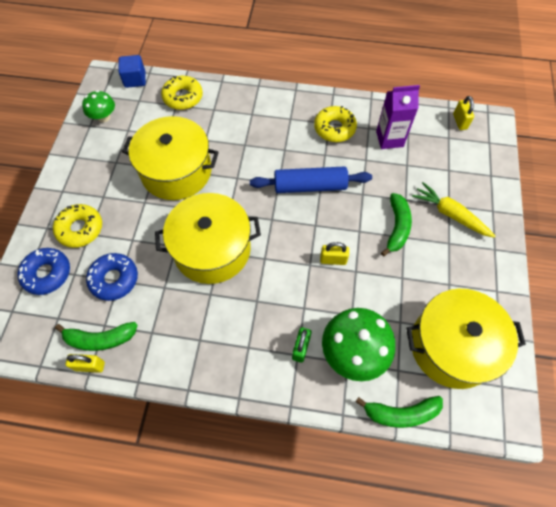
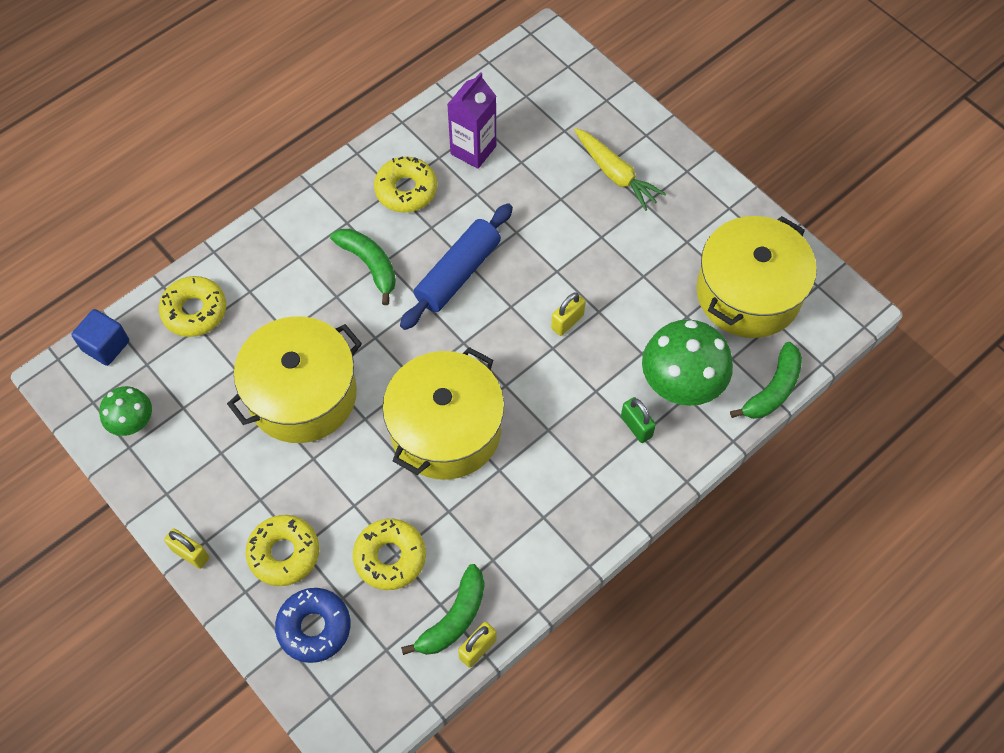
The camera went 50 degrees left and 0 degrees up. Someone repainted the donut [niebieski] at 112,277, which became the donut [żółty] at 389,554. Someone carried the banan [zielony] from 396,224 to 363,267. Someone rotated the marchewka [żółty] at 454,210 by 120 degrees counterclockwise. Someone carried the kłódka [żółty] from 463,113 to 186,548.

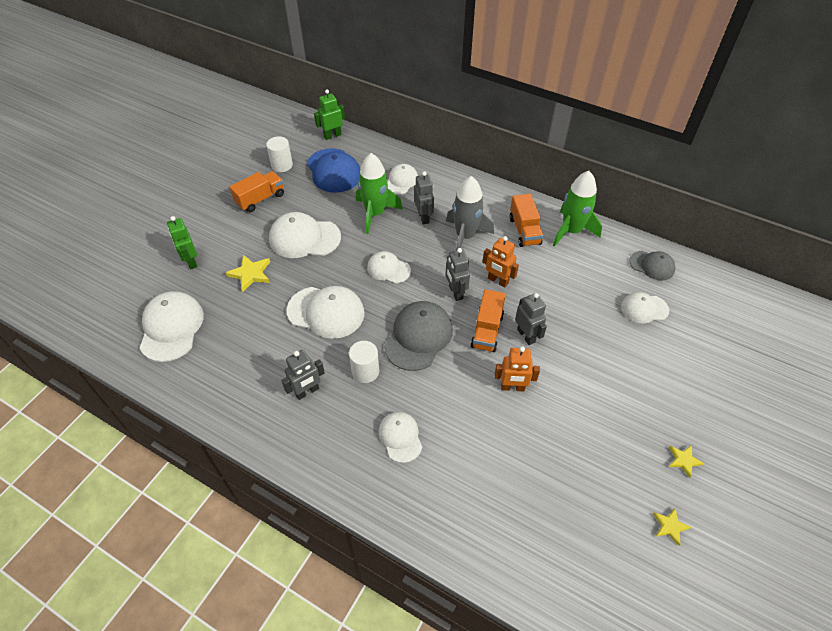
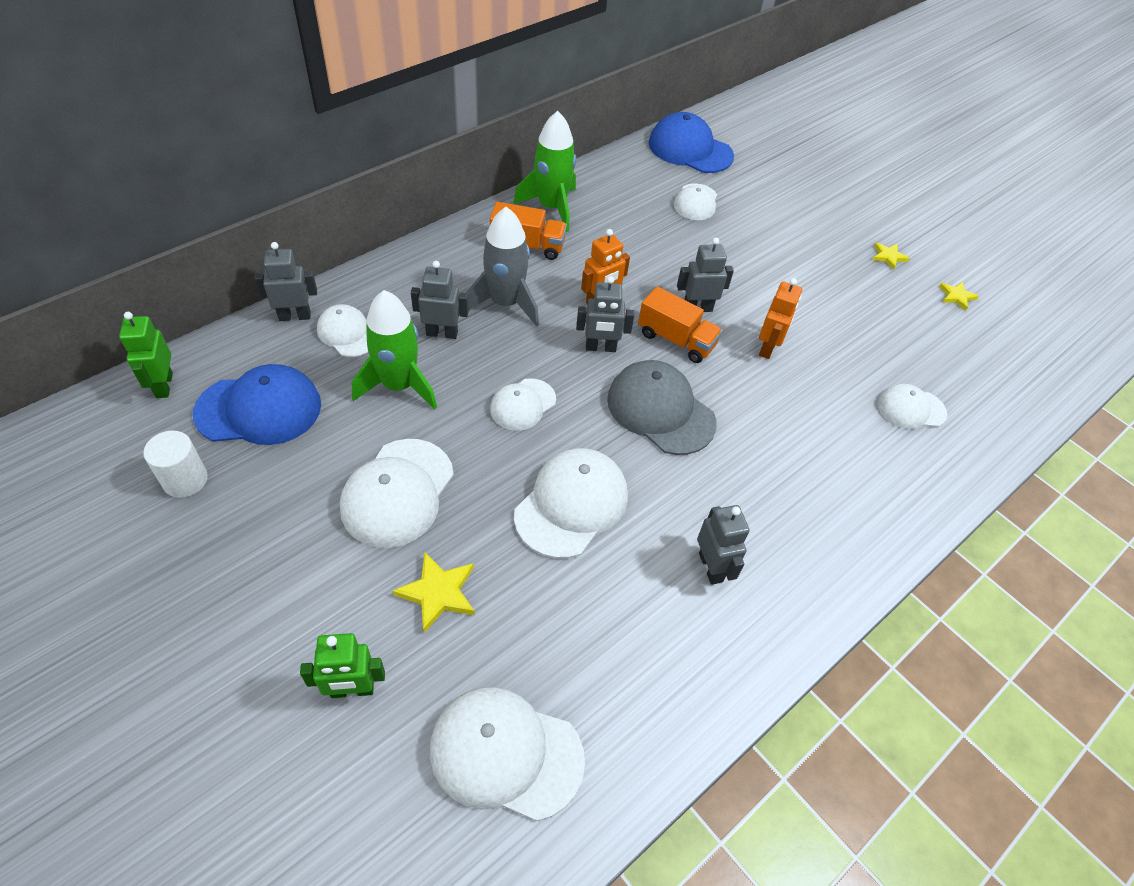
The camera went 75 degrees left and 0 degrees up. Someone took away the ciężarówka [pomarańczowy] at 256,191. Someone took away the walec [biały] at 364,362. Someone carried the czapka [biały] from 400,437 to 912,406. Someone took away the czapka [szary] at 652,266. Someone put down the robot [szary] at 285,281. Someone put down the czapka [niebieski] at 691,142.

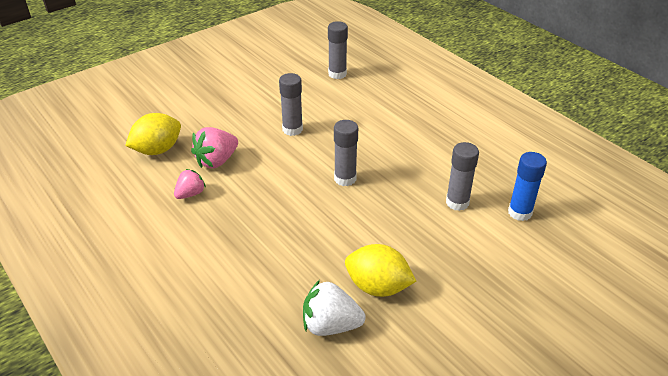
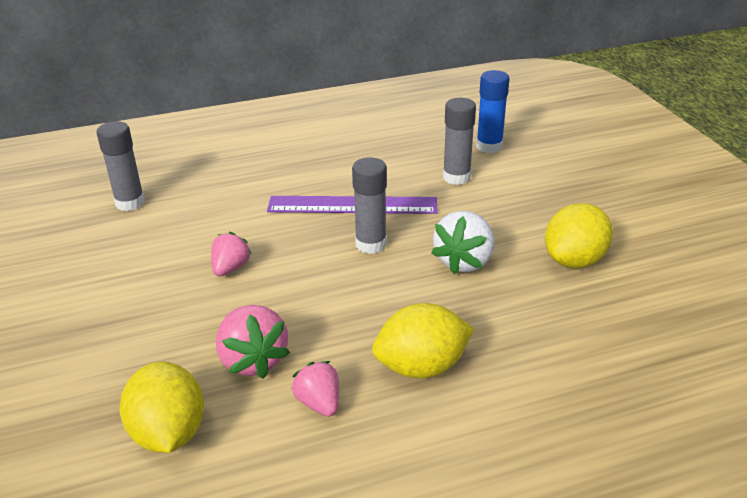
The camera went 70 degrees left and 5 degrees down. Someone swapped the klej w sztyfcie [szary] at 291,104 for the truskawka [różowy] at 231,254. Someone carried the truskawka [biały] from 334,308 to 462,242. Someone put down the linijka [fioletowy] at 352,205. Someone put down the cytryna [żółty] at 423,340.

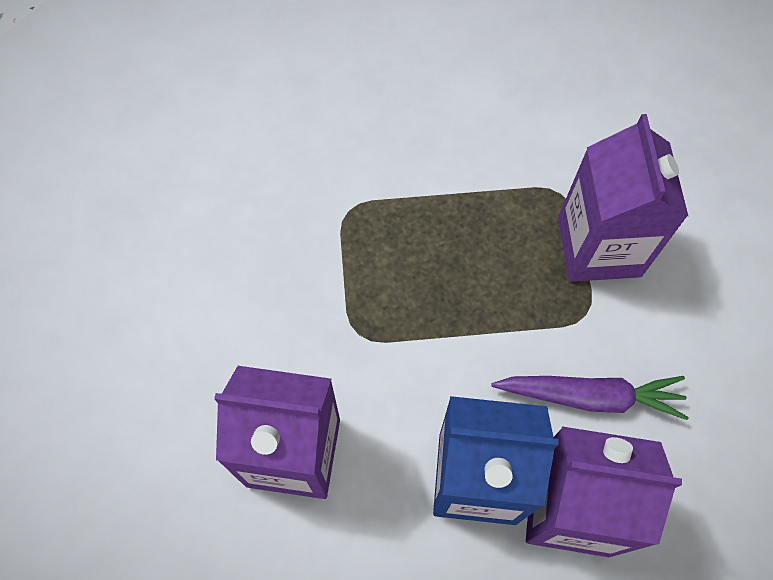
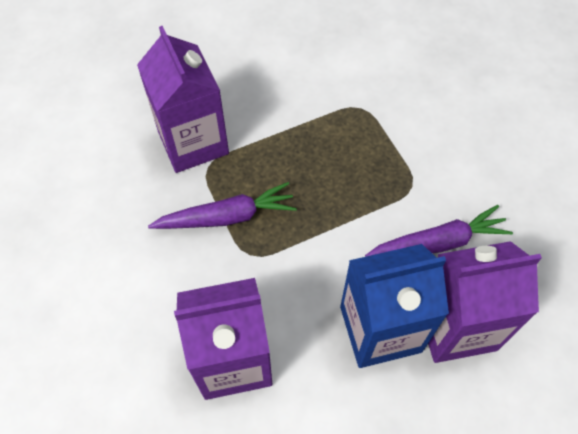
The camera went 20 degrees left and 5 degrees down. Someone carried the karton mleka [fioletowy] from 623,198 to 183,99. Someone put down the marchewka [fioletowy] at 222,205.

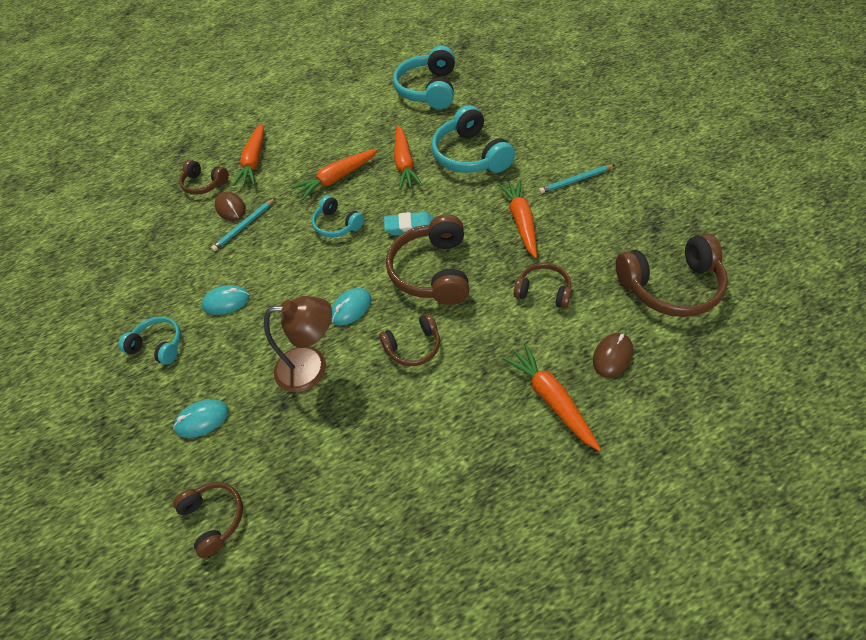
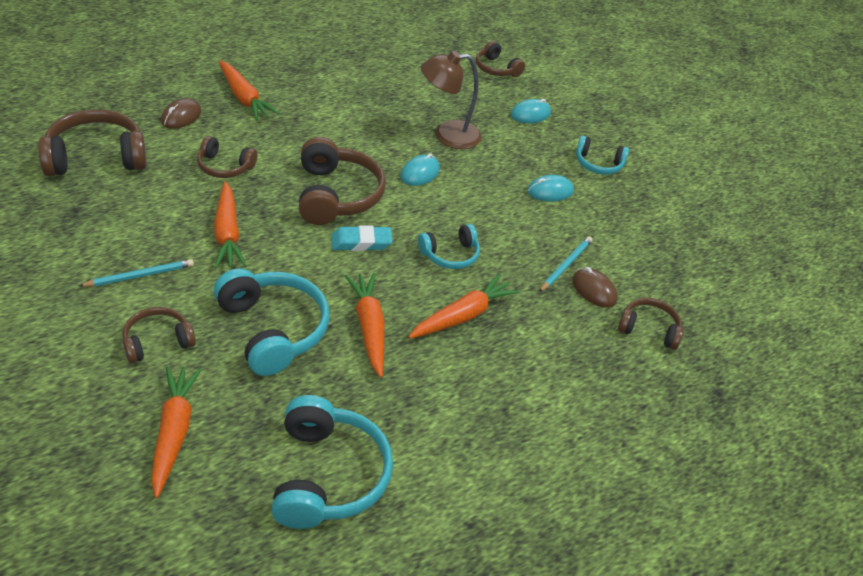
The camera went 165 degrees right and 10 degrees down. Someone carried the marchewka [pomarańczowy] from 248,154 to 176,432. Someone rotated the słuchawki [turkusowy] at 338,216 by 120 degrees clockwise. Someone carried the słuchawki [brązowy] from 409,339 to 159,335.

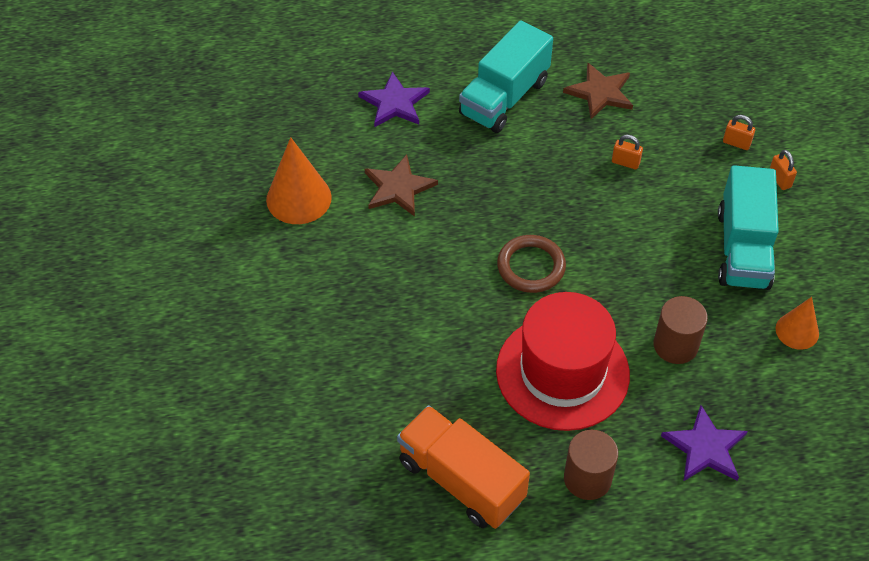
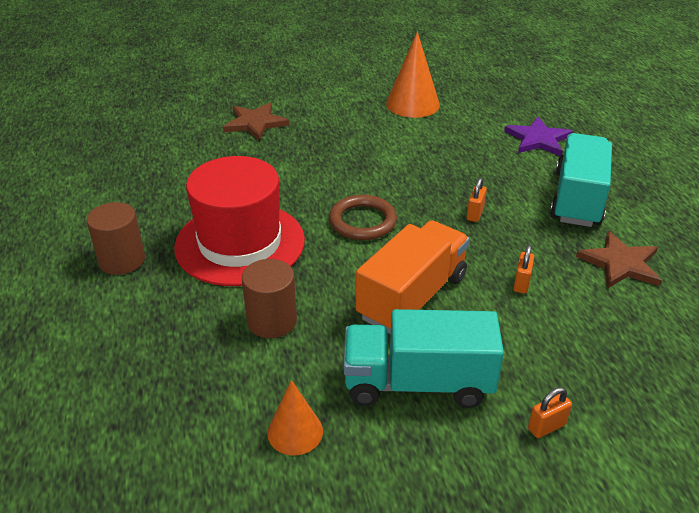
The camera went 85 degrees right and 15 degrees down. Someone carried the gwiazda [brązowy] from 401,185 to 256,121. Someone carried the ciężarówka [pomarańczowy] from 463,467 to 412,277. Someone rotated the ciężarówka [turkusowy] at 506,77 by 75 degrees clockwise. Someone took away the gwiazda [fioletowy] at 704,443. Someone carried the kłódka [pomarańczowy] from 739,132 to 477,199.

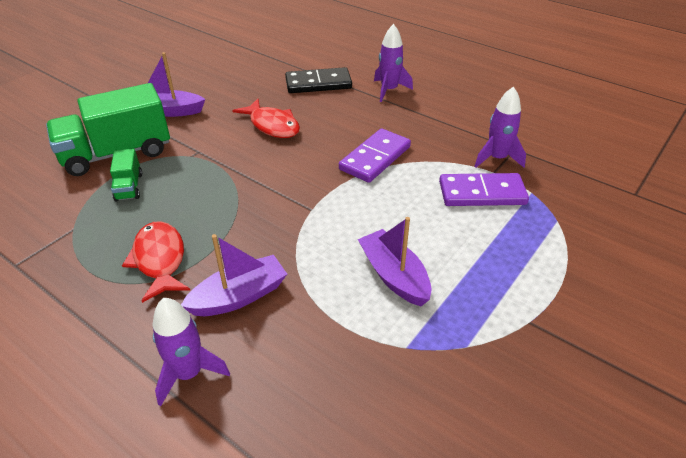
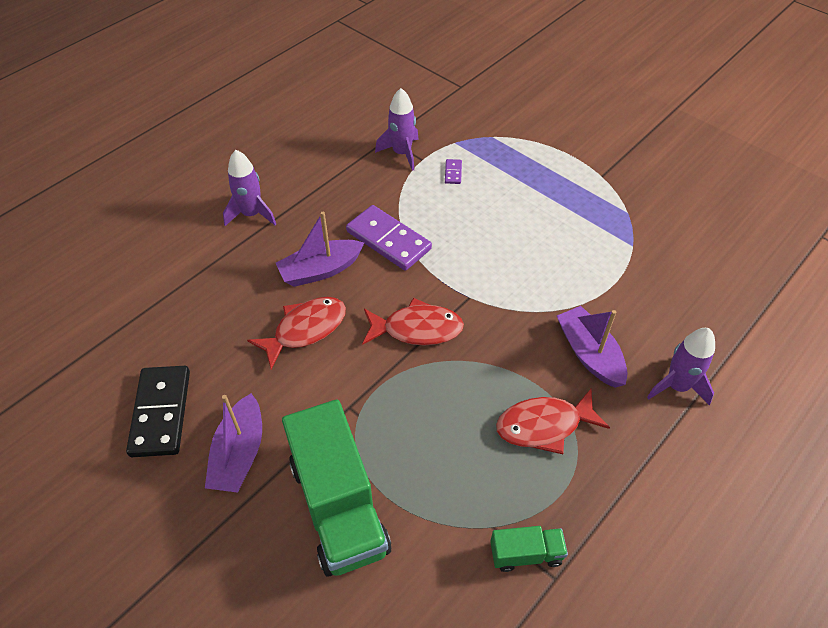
The camera went 85 degrees left and 10 degrees up. Someone carried the ciężarówka [zielony] from 126,175 to 529,549. Someone carried the kostka domina [czarny] from 318,80 to 158,411. Someone carried the łódka [fioletowy] from 395,261 to 320,249. Someone scaled the kostka domina [fioletowy] at 484,189 by 0.43. Someone put down the ryba [czerwony] at 413,321.

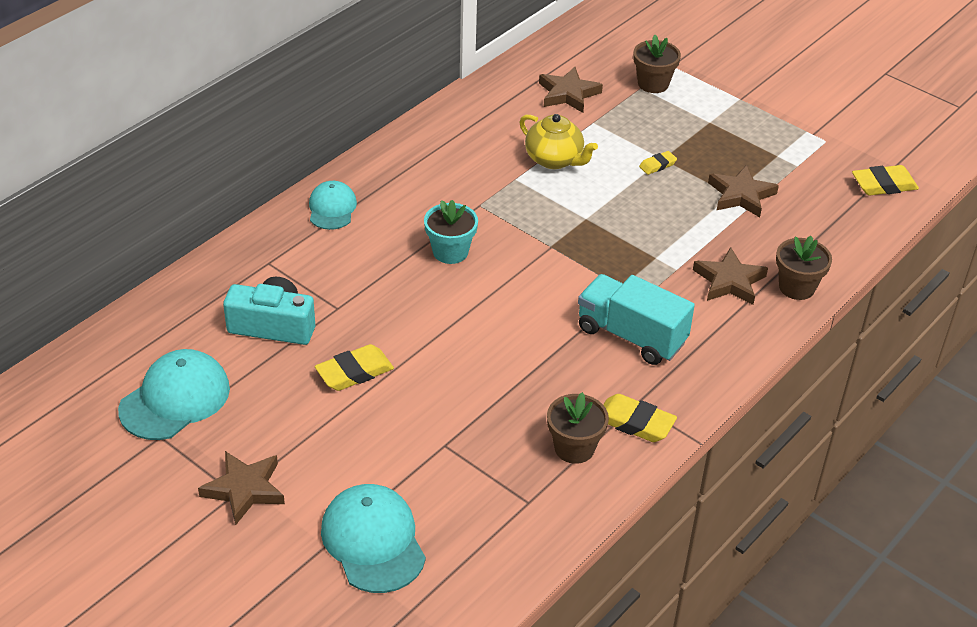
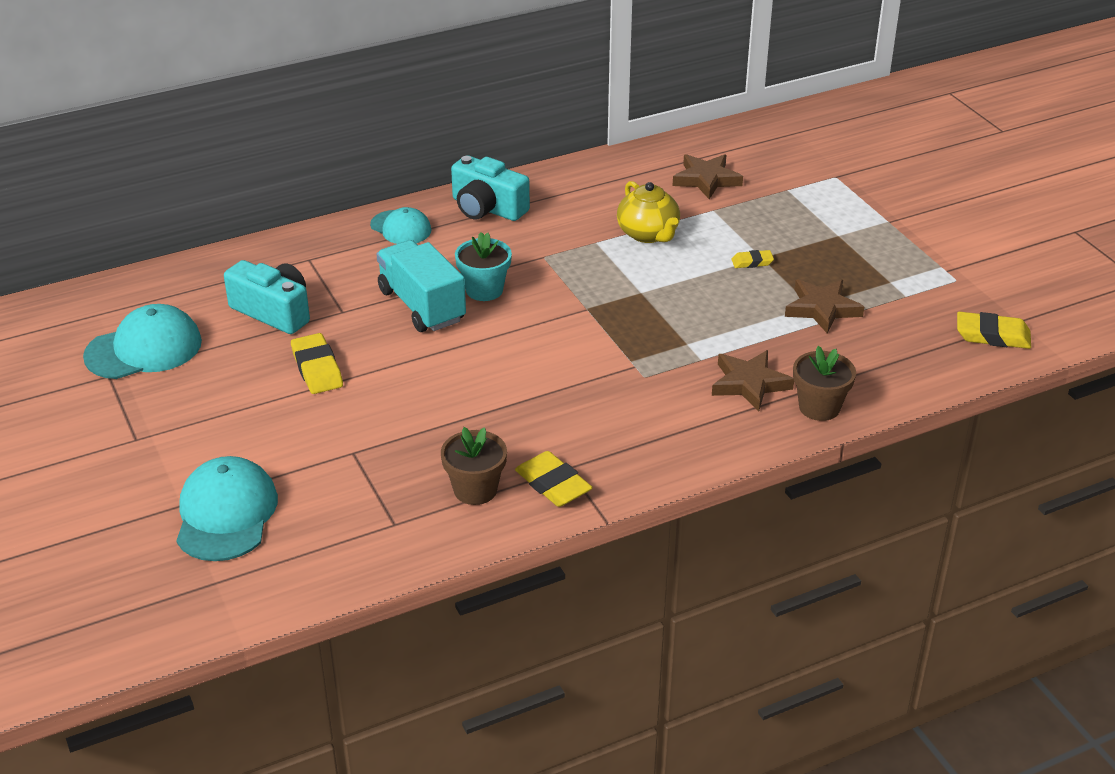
The camera went 25 degrees right and 5 degrees down. Someone took away the gwiazda [brązowy] at 241,488. Someone rotated the czapka [turkusowy] at 333,205 by 105 degrees clockwise. Someone rotated the gumka do mazania [żółty] at 354,367 by 75 degrees clockwise. Someone carried the ciężarówka [turkusowy] from 636,319 to 421,286. Someone took away the doniczka [brązowy] at 657,64. Someone put down the aparat fotograficzny [turkusowy] at 490,188.

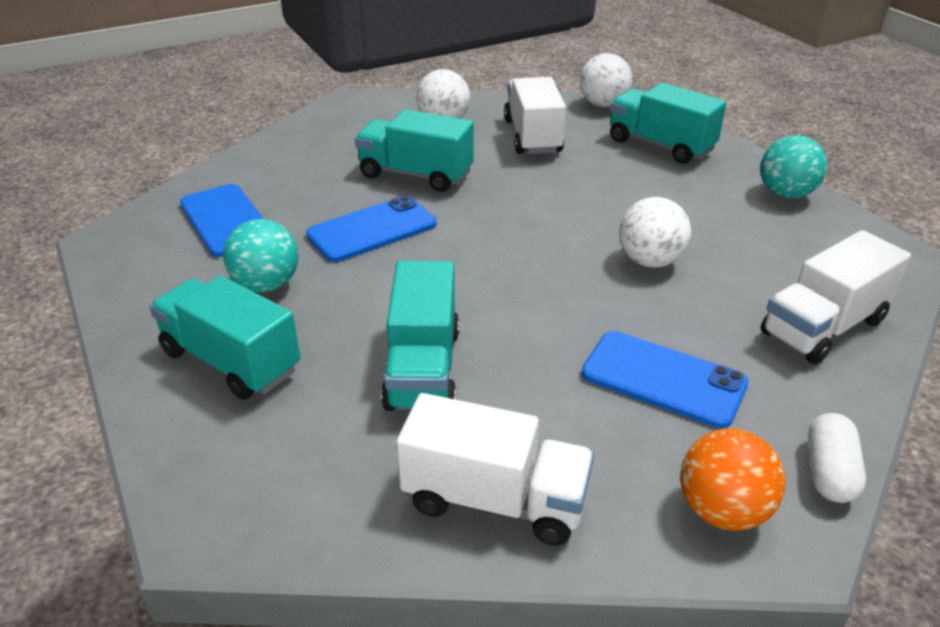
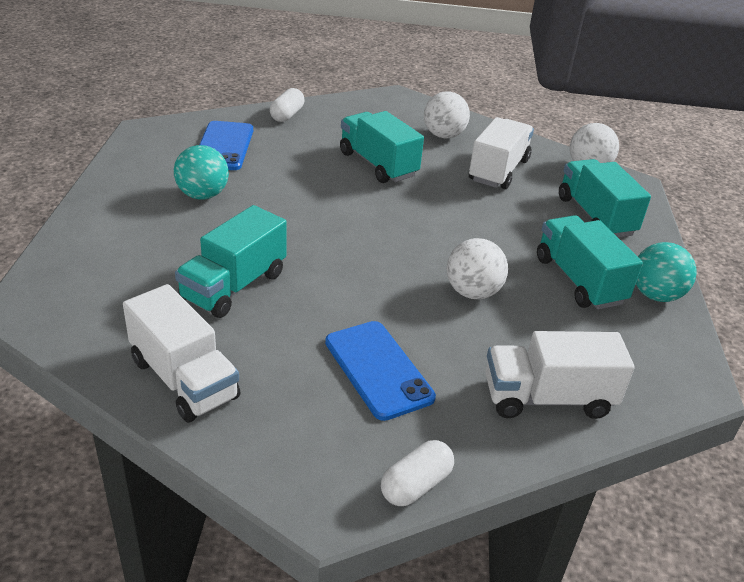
The camera went 30 degrees right and 0 degrees up. Someone carried the ciężarówka [turkusowy] from 225,338 to 590,262. Someone took away the telefon [niebieski] at 371,228. Someone took away the piłka [pomarańczowy] at 733,479. Someone put down the kapsułka [biały] at 287,105.

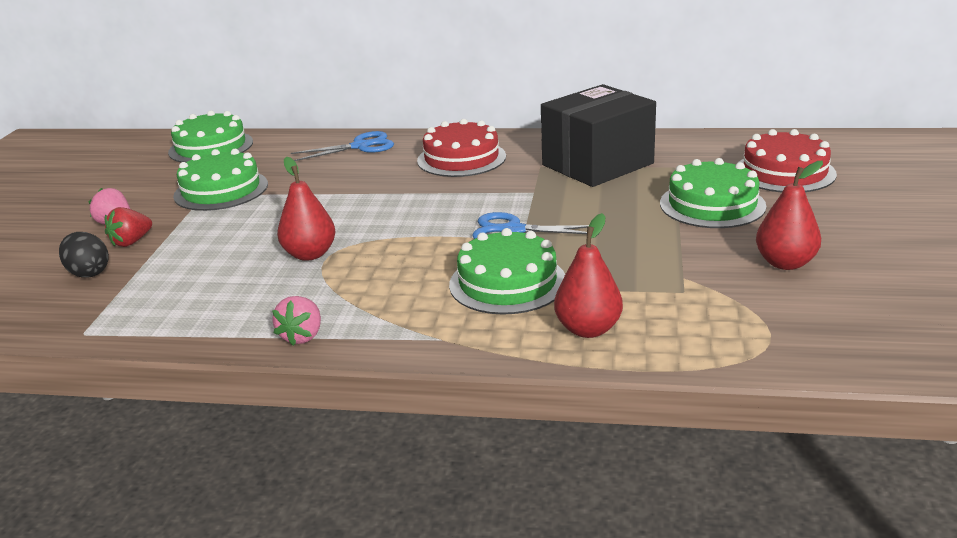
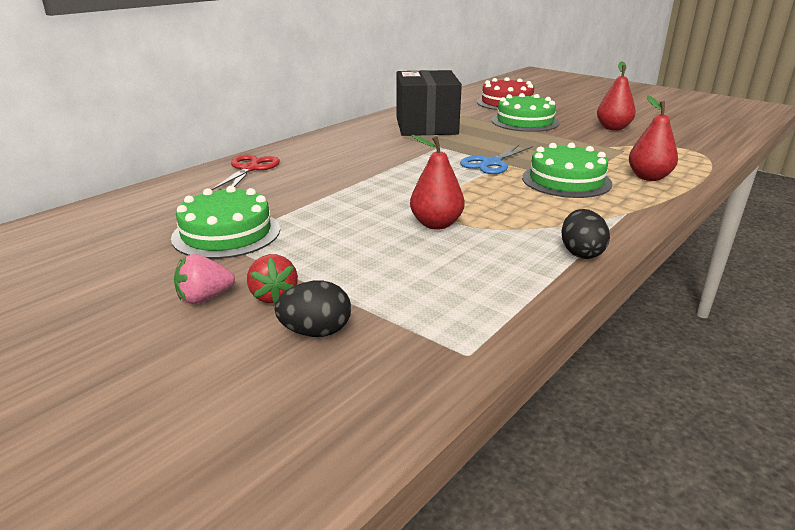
The camera went 60 degrees left and 0 degrees up. Someone took away the tort [zielony] at 210,136. Someone swapped the truskawka [różowy] at 296,321 for the jajko [czarny] at 586,234. Someone repainted the nożyczki [niebieski] at 342,146, which became the nożyczki [czerwony] at 245,172. Someone took away the tort [czerwony] at 461,148.

